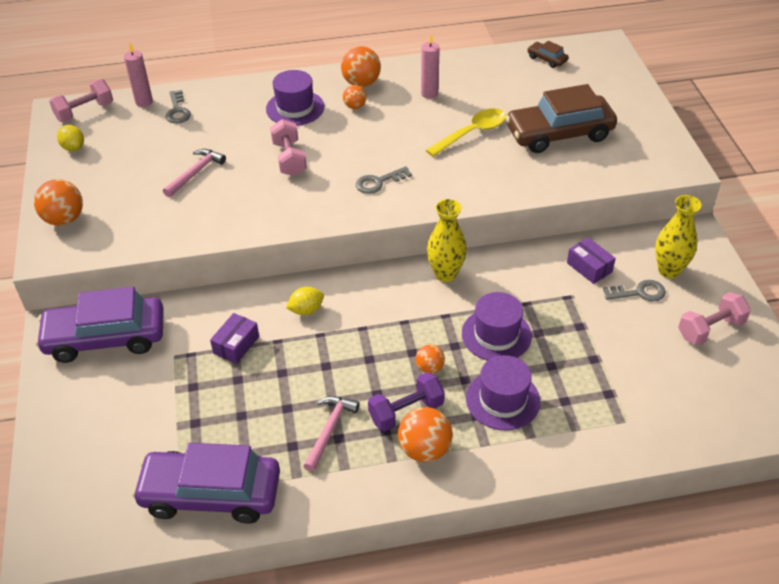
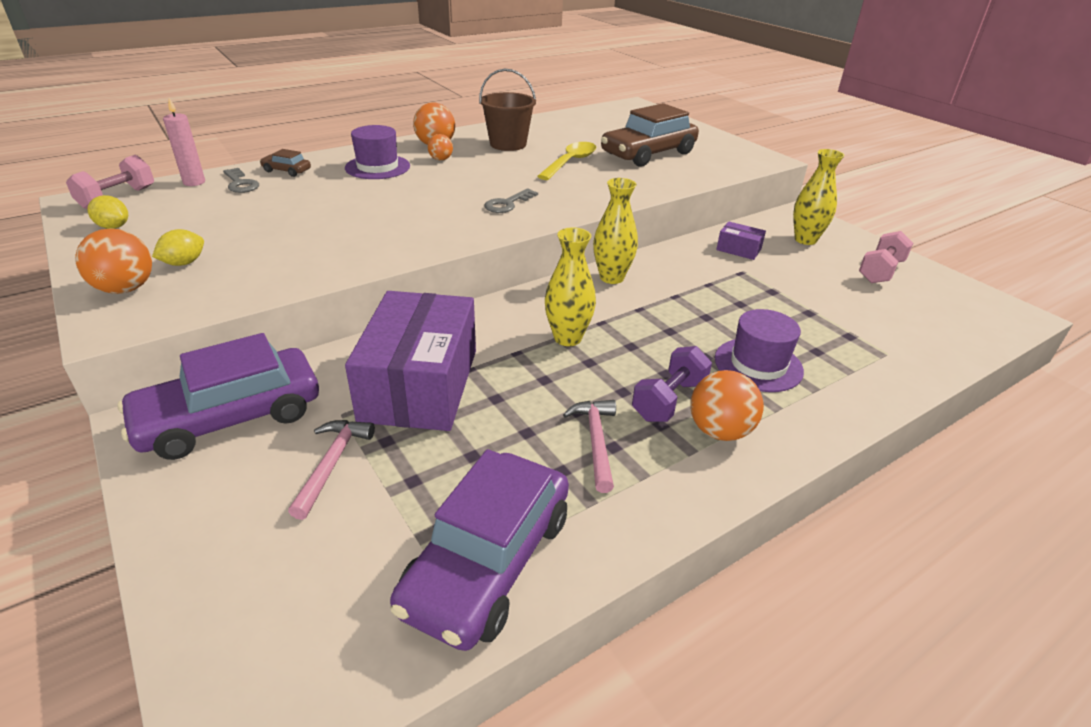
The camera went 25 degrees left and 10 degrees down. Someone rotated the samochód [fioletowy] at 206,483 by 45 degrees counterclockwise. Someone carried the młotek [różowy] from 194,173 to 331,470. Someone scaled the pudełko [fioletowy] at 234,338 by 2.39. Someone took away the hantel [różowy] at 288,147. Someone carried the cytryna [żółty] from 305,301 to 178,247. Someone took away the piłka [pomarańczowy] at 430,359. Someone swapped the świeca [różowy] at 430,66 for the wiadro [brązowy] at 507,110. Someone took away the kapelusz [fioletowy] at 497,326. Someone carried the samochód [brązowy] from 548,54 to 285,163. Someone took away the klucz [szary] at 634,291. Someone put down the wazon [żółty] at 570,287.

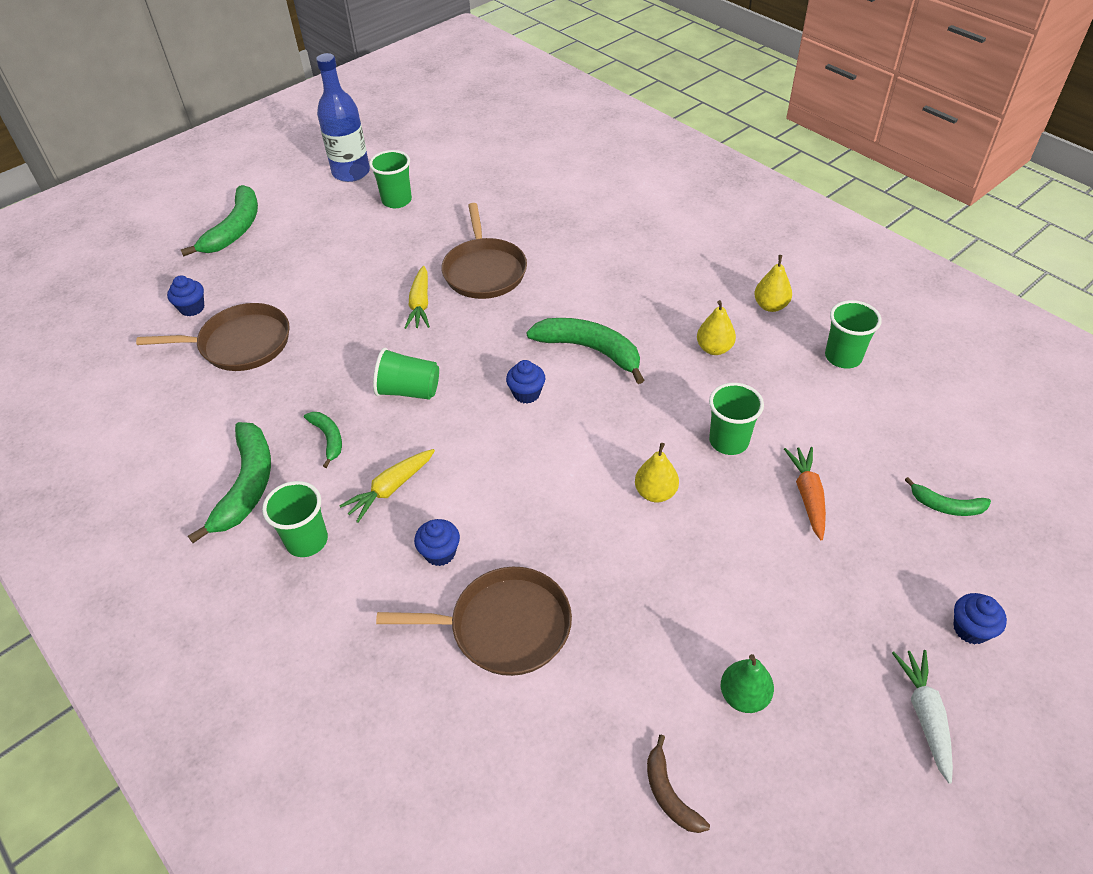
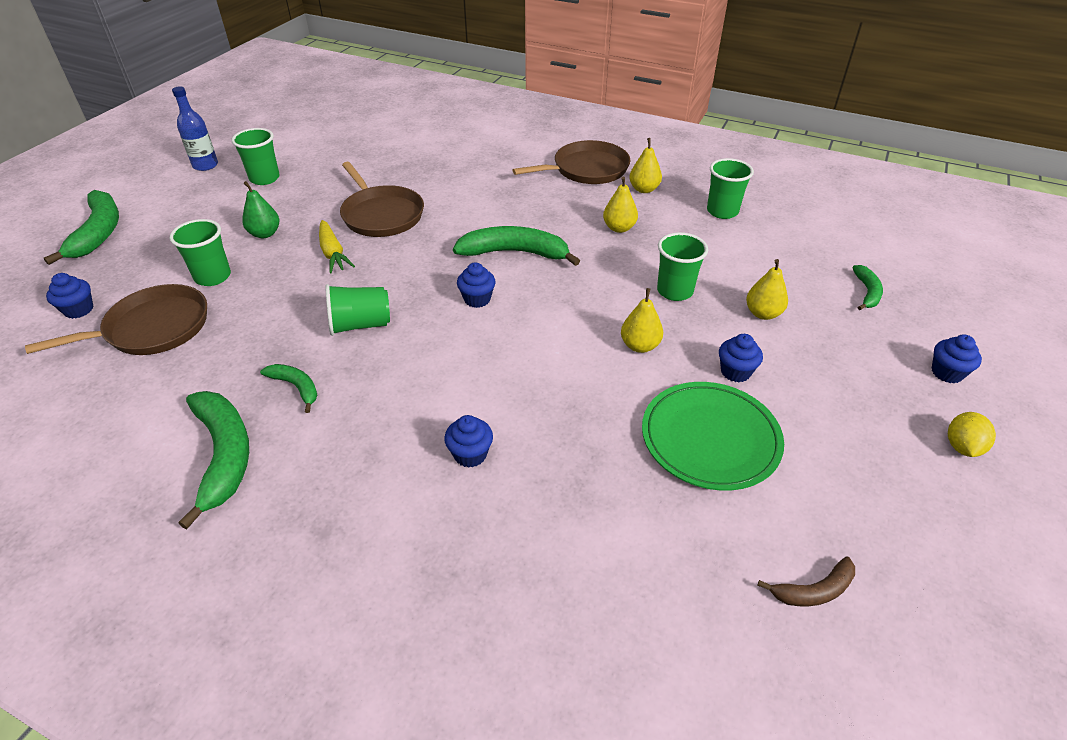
The camera went 25 degrees left and 5 degrees down. Someone carried the szklanka [zielony] from 295,519 to 200,252. Someone scaled the butelka [niebieski] at 343,117 by 0.66. Someone took away the marchewka [żółty] at 387,486. Someone carried the patelnia [brązowy] from 474,621 to 571,162. Someone rotated the banan [brązowy] at 678,784 by 60 degrees counterclockwise. Someone carried the gruszka [zielony] from 747,683 to 260,209. Someone swapped the marchewka [pomarańczowy] at 805,493 for the gruszka [żółty] at 767,289. Someone swapped the marchewka [biały] at 922,717 for the cytryna [żółty] at 972,434. Someone rotated the banan [zielony] at 948,496 by 75 degrees counterclockwise. Someone put down the talerz [zielony] at 713,436. Someone put down the muffinka [niebieski] at 741,358.

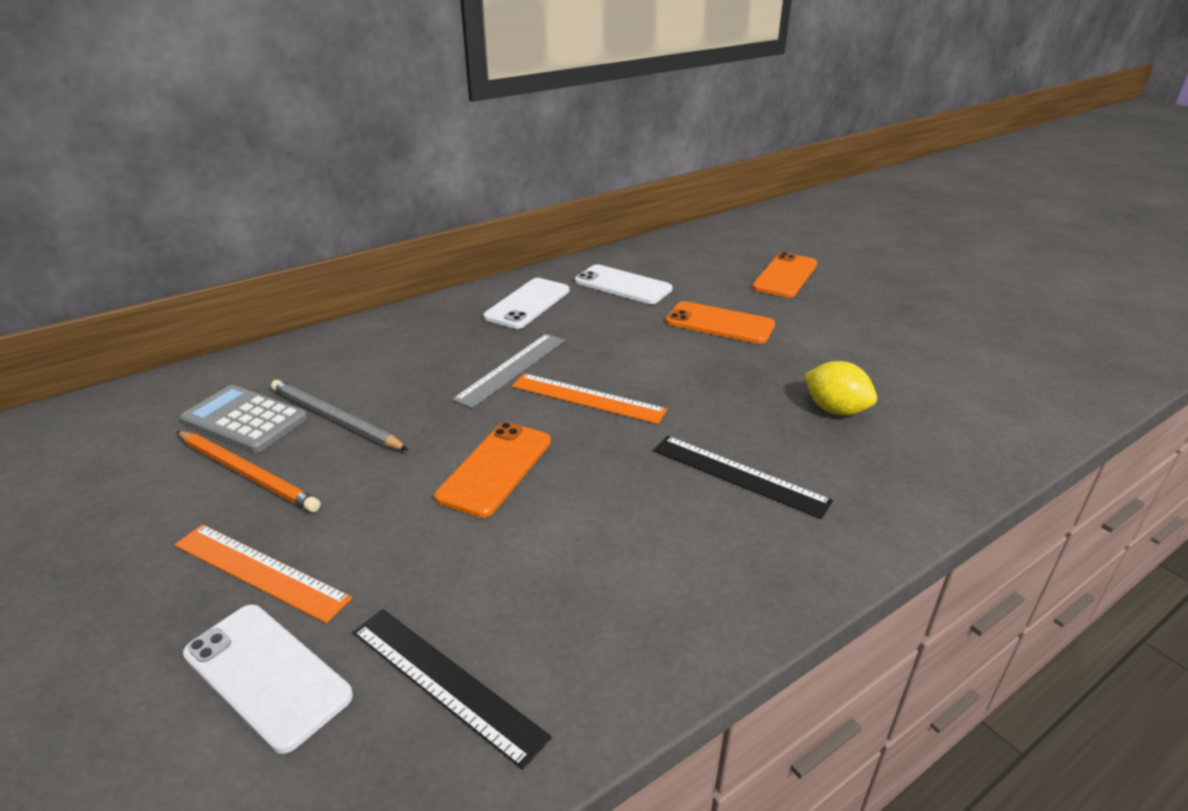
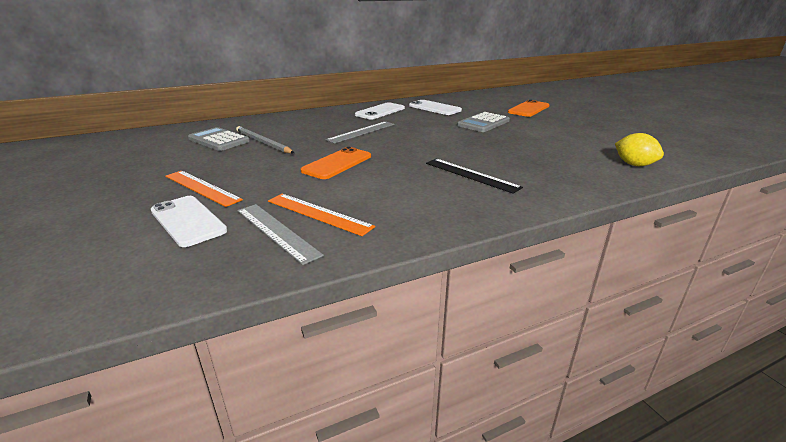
The camera went 10 degrees right and 5 degrees down. Someone took away the ołówek [pomarańczowy] at 249,471. Someone repainted the linijka [czarny] at 452,689, which became the linijka [szary] at 280,234. Someone carried the linijka [pomarańczowy] from 589,398 to 321,215. Someone swapped the telefon [pomarańczowy] at 720,322 for the kalkulator [szary] at 483,122. Someone carried the cytryna [żółty] from 840,388 to 639,149.

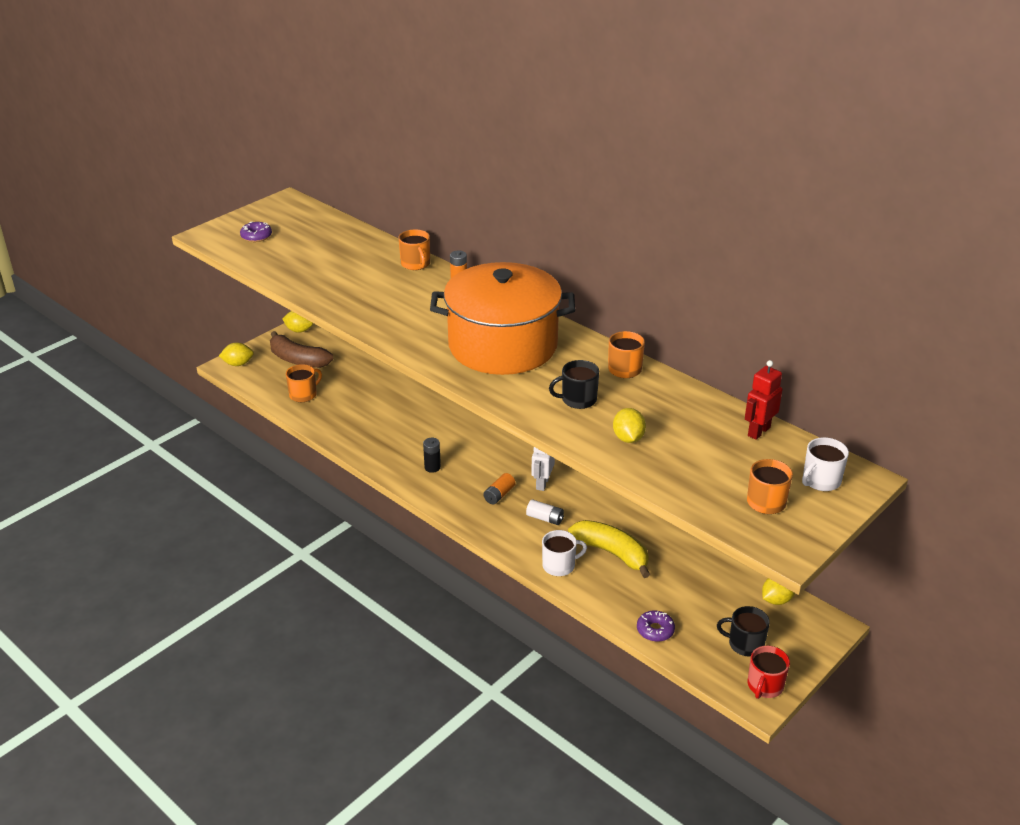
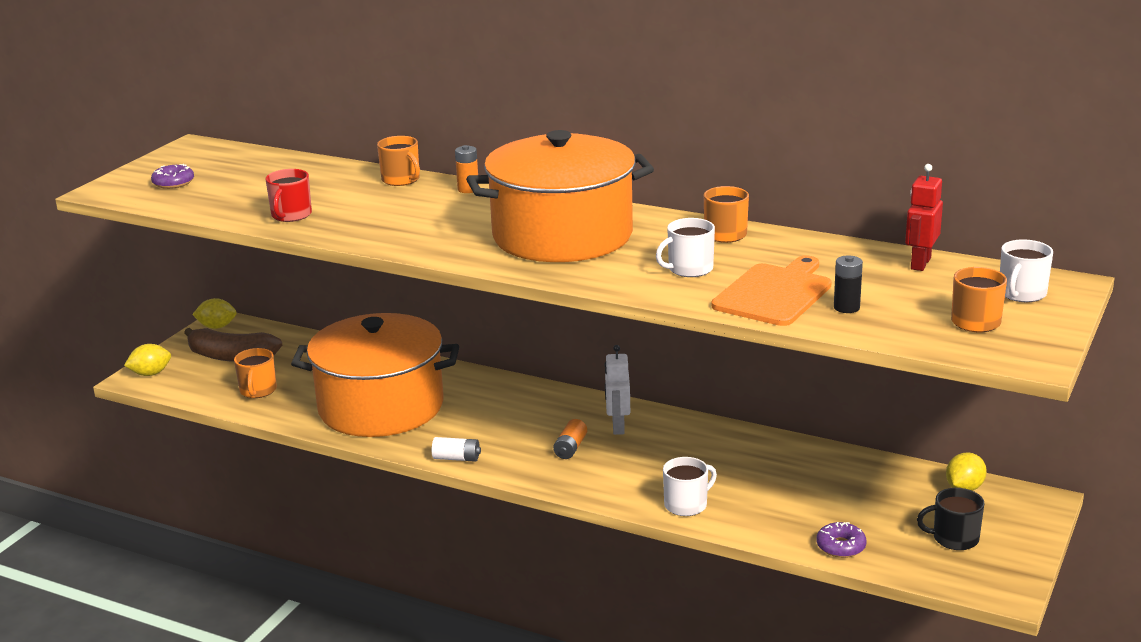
The camera went 15 degrees left and 10 degrees down. Someone rotated the kubek [pomarańczowy] at 304,383 by 150 degrees clockwise. Someone carried the bateria [czarny] from 432,455 to 848,284. Someone carried the bateria [biały] from 545,512 to 456,449. Someone repainted the kubek [czarny] at 574,384, which became the kubek [biały] at 685,247. Someone took away the banan [żółty] at 609,549. Someone swapped the cytryna [żółty] at 629,425 for the deska do krojenia [pomarańczowy] at 772,290. Someone carried the kubek [czerwony] from 769,672 to 288,195. Someone put down the garnek [pomarańczowy] at 375,375.

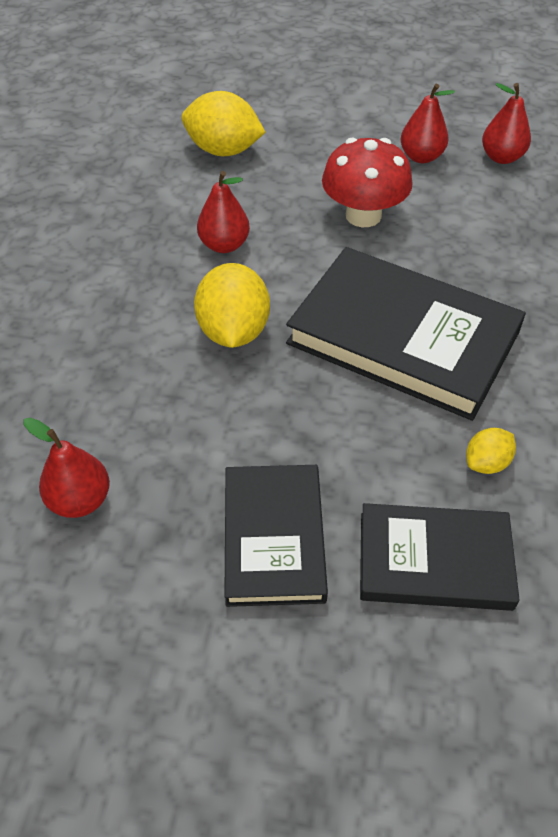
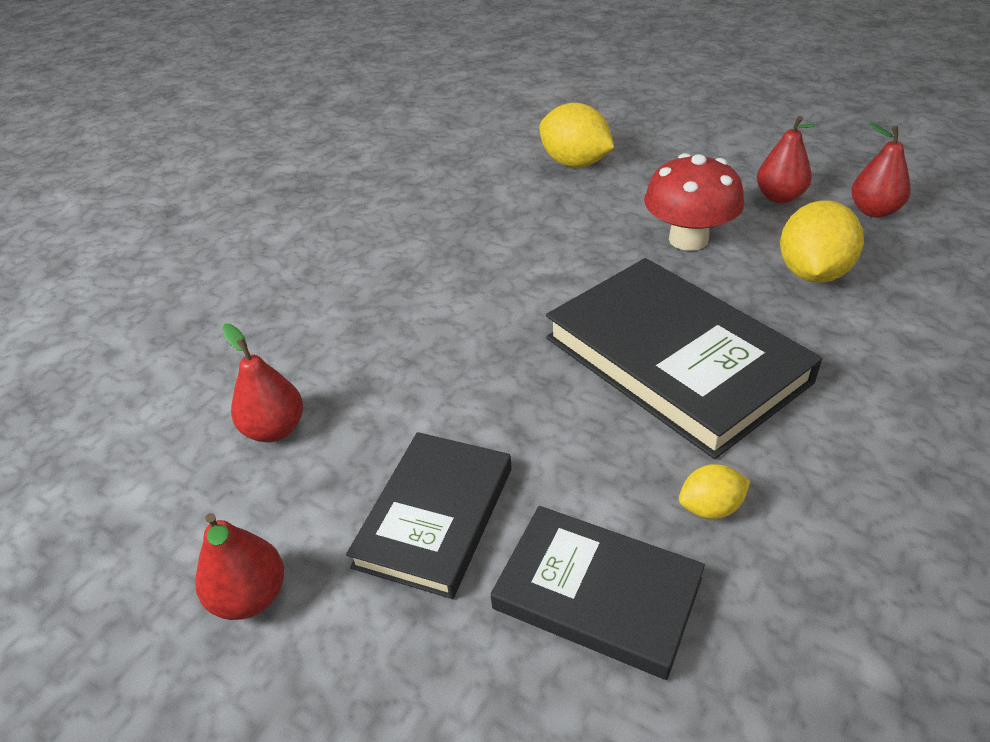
The camera went 25 degrees right and 10 degrees down. Someone carried the cytryna [żółty] from 232,305 to 822,241. Someone carried the gruszka [czerwony] from 223,212 to 239,566.

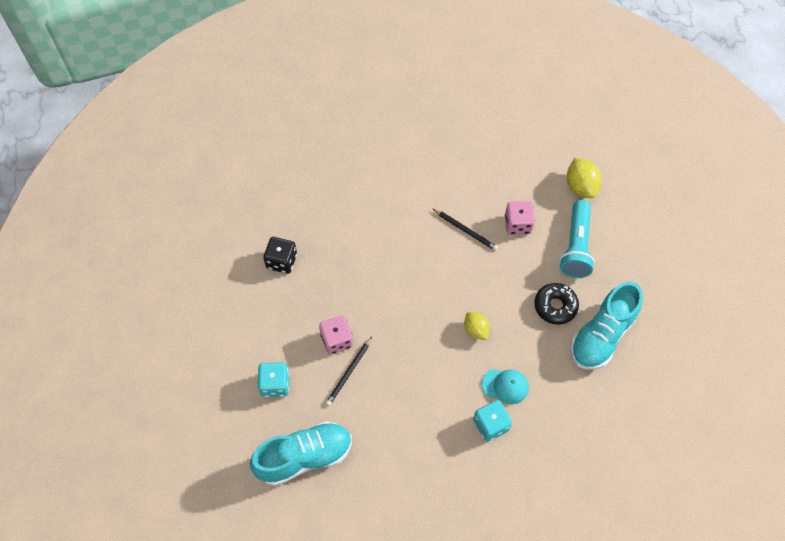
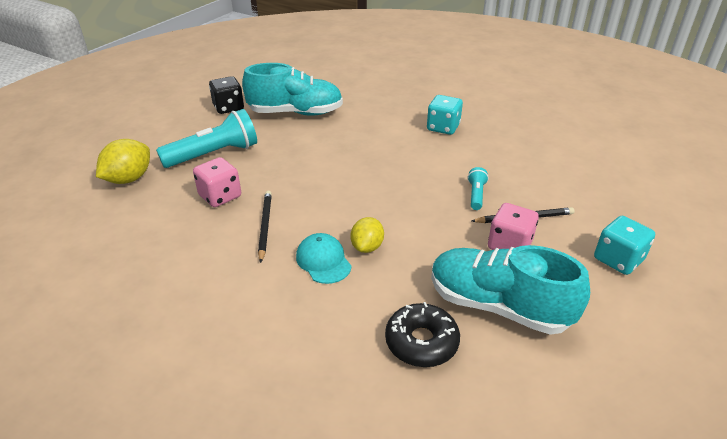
The camera went 130 degrees left and 25 degrees down. Someone carried the but [turkusowy] from 301,453 to 510,290. Someone carried the kostka do gry [czarny] from 280,255 to 226,95. Someone carried the cytryna [żółty] from 477,326 to 367,235. Someone carried the czapka [turkusowy] from 505,386 to 324,258. Someone carried the donut [czarny] from 556,304 to 422,334. Someone put down the latarka [turkusowy] at 478,188.

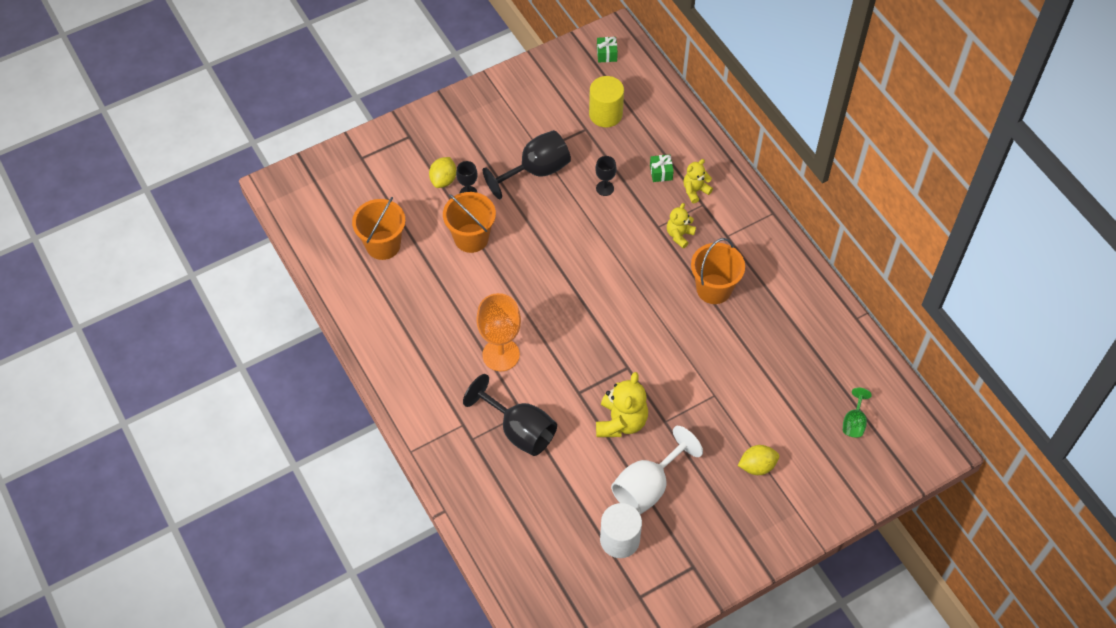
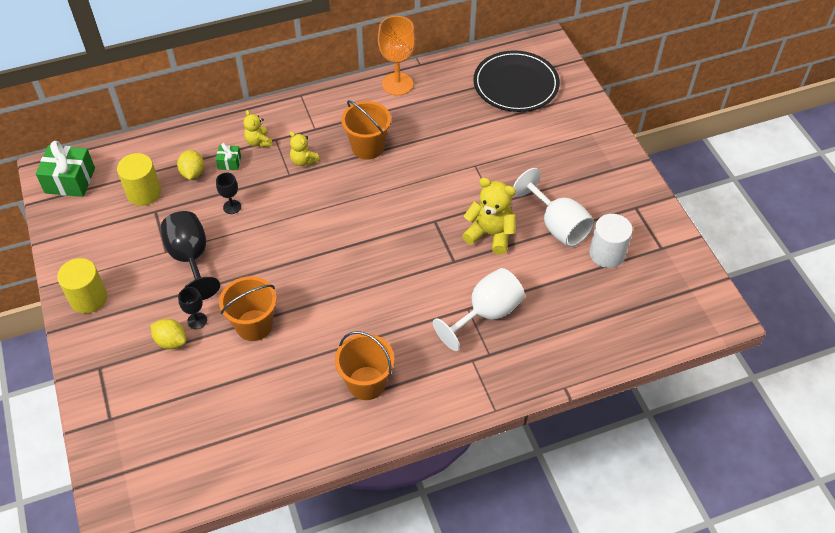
The camera went 80 degrees left and 5 degrees down. Someone carried the wiadro [pomarańczowy] from 379,228 to 364,365. Someone repainted the kielich [czarny] at 510,415, which became the kielich [biały] at 479,309. Someone carried the kielich [pomarańczowy] from 498,332 to 397,56. Someone scaled the prezent [zielony] at 607,49 by 1.96. Someone carried the cytryna [żółty] from 758,460 to 190,165. Someone swapped the kielich [zielony] at 857,413 for the talerz [czarny] at 516,81. Someone put down the walec [żółty] at 82,285.

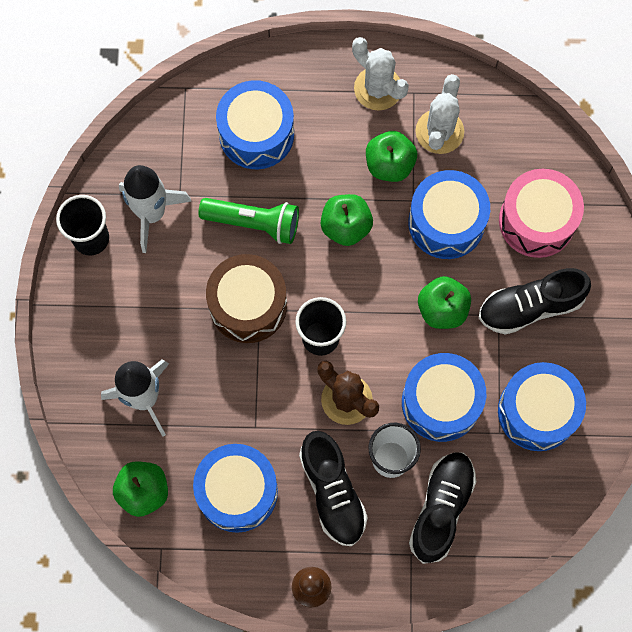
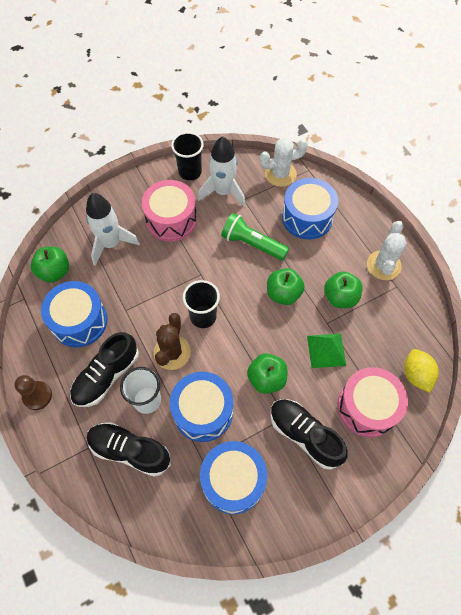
The camera went 60 degrees right and 10 degrees down. Someone rotated the latarka [zielony] at 248,221 by 135 degrees clockwise. Someone took away the bęben [brązowy] at 246,298. Someone swapped the bęben [niebieski] at 449,214 for the piramida [zielony] at 326,351. Someone rotated the but [czarny] at 442,508 by 150 degrees counterclockwise. Someone carried the kaktus [biały] from 440,114 to 284,162. Someone put down the bęben [różowy] at 169,211. Someone put down the cytryna [żółty] at 421,371.

